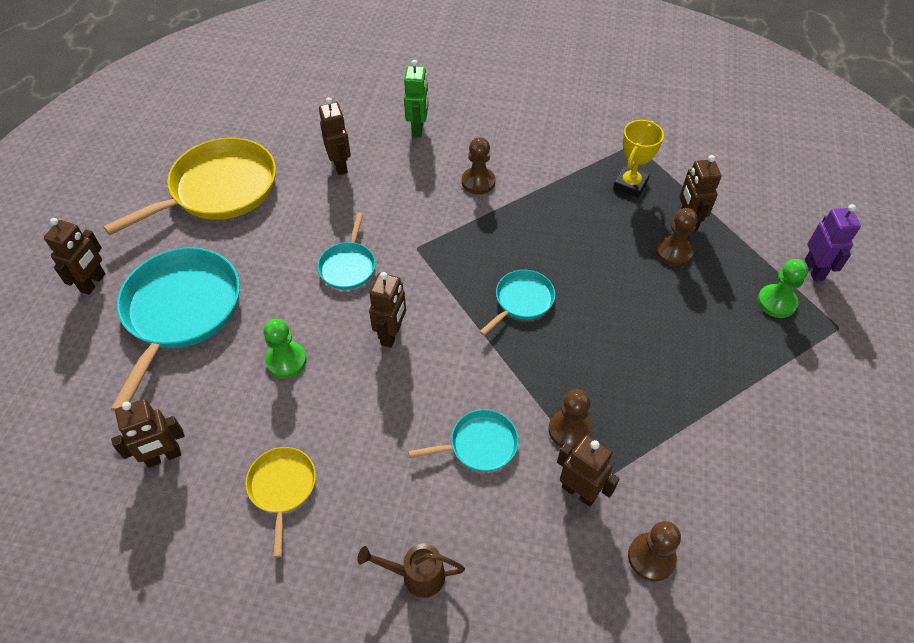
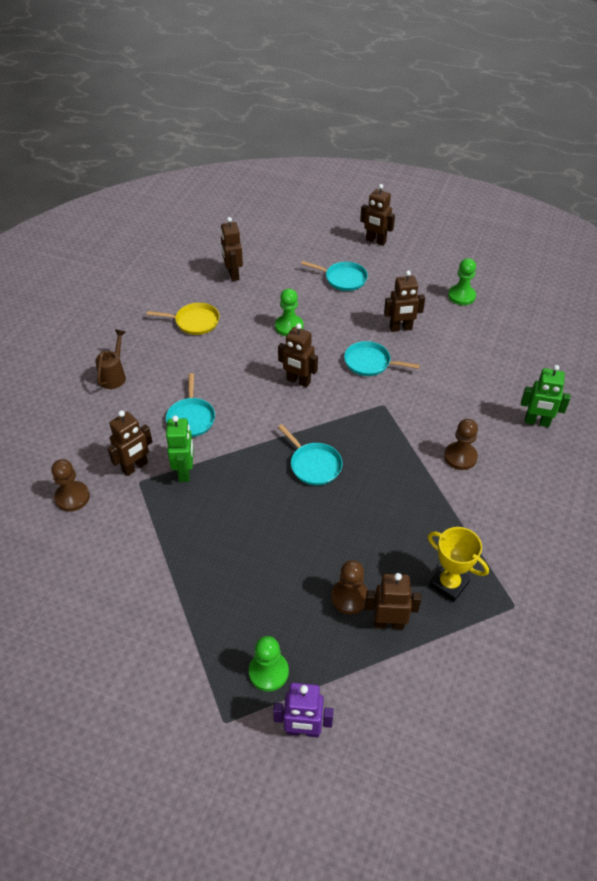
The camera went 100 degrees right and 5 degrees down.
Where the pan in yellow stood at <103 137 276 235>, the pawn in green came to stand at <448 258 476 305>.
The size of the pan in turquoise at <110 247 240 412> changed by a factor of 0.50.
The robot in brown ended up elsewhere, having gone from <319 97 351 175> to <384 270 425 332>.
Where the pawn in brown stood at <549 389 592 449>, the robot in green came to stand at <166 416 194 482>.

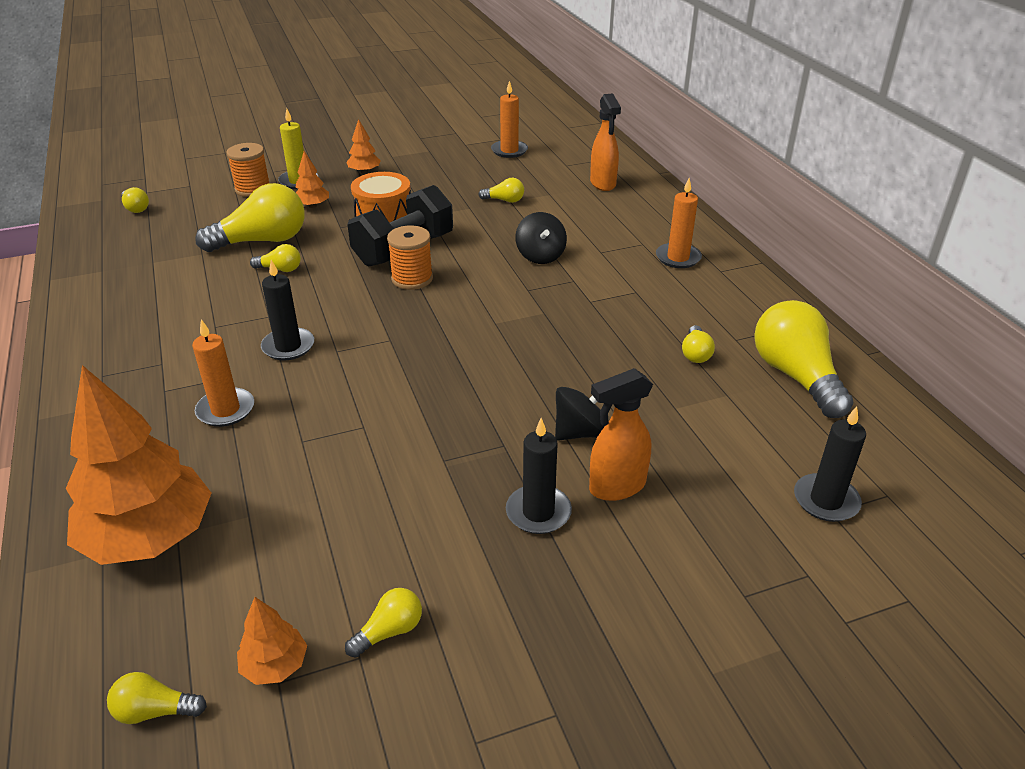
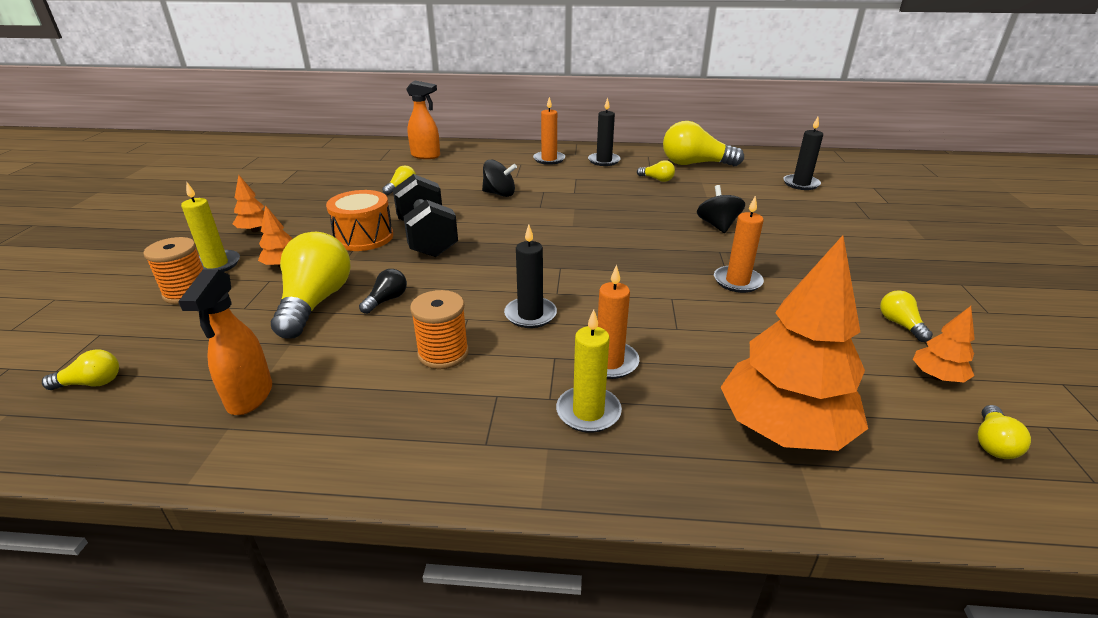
The camera went 65 degrees left and 5 degrees down.
What was the light bulb in yellow at <250 244 301 272> turned into the light bulb in black at <359 269 407 314>.
The spool in orange ended up elsewhere, having gone from <387 226 433 290> to <410 290 469 369>.
The candle in orange ended up elsewhere, having gone from <491 81 528 158> to <714 196 764 293>.
The candle in black ended up elsewhere, having gone from <506 418 572 534> to <588 97 621 166>.
The spray bottle in orange ended up elsewhere, having gone from <589 368 653 501> to <178 270 272 415>.
The second view gained the candle in yellow at <556 309 622 433>.

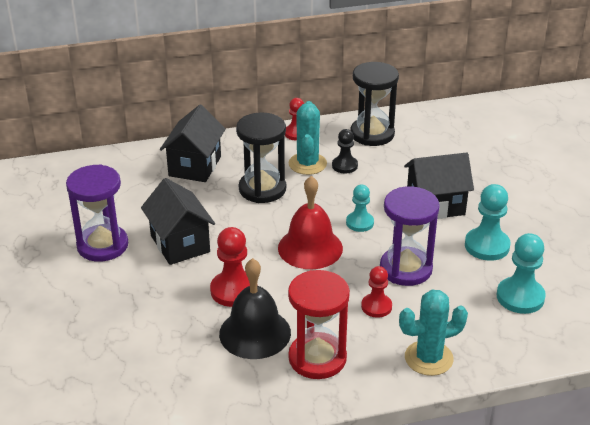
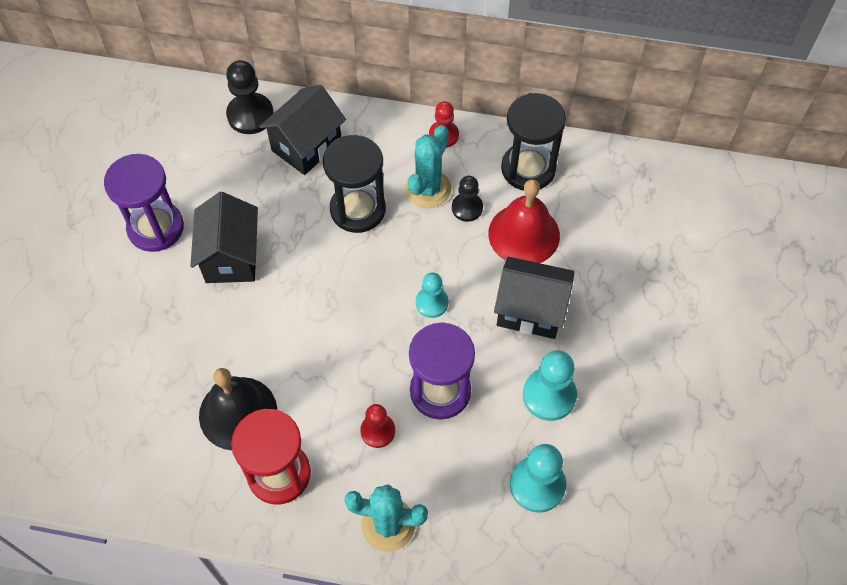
The camera went 25 degrees right and 25 degrees up.
The second view lost the pawn in red at <210 227 250 307>.
The bell in red ended up elsewhere, having gone from <278 176 343 269> to <488 179 560 263>.
The second view gained the pawn in black at <226 60 274 134>.

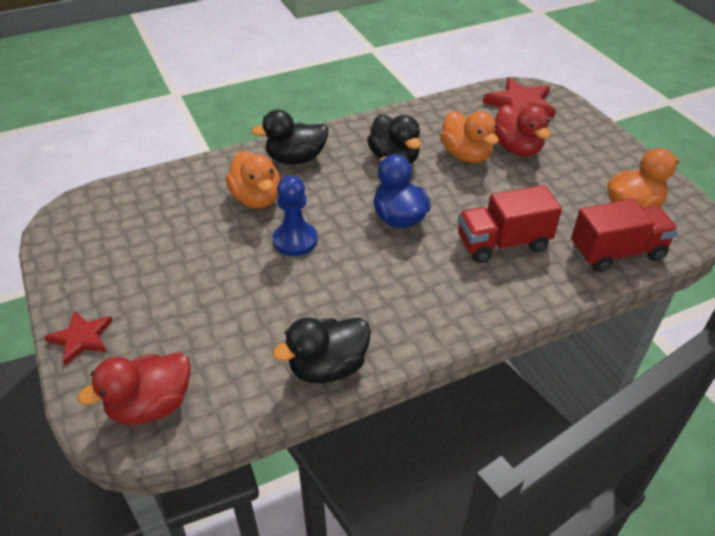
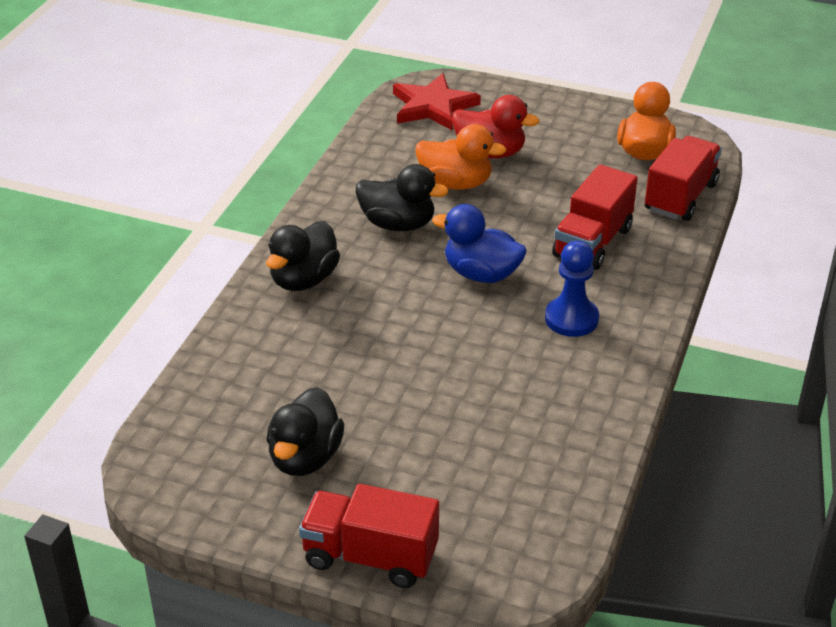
The camera went 45 degrees left and 5 degrees down.
Where the star in red stood at <44 310 113 366>, the truck in red came to stand at <299 484 439 588>.
The second view lost the duck in red at <77 353 191 425>.
The second view lost the duck in orange at <225 151 280 209>.
The pawn in blue ended up elsewhere, having gone from <273 176 317 256> to <545 240 599 337>.
The duck in black ended up elsewhere, having gone from <273 317 371 383> to <266 387 344 476>.

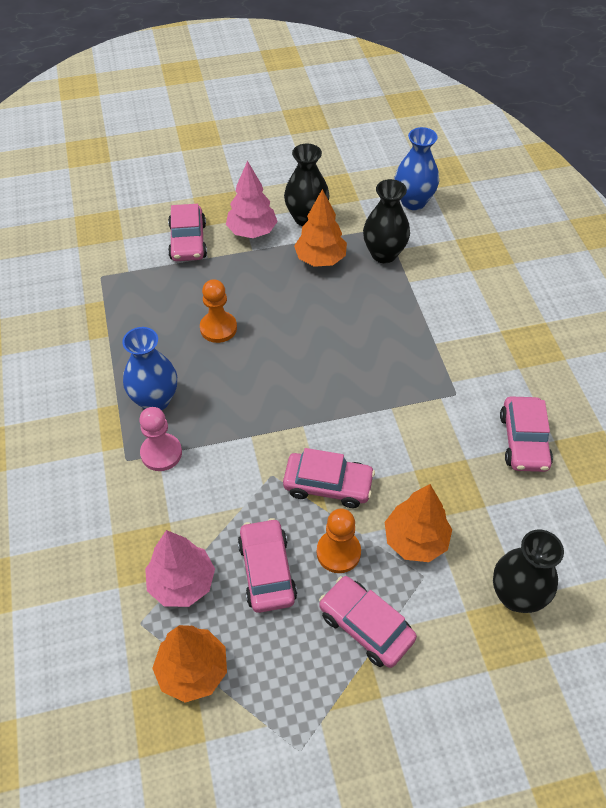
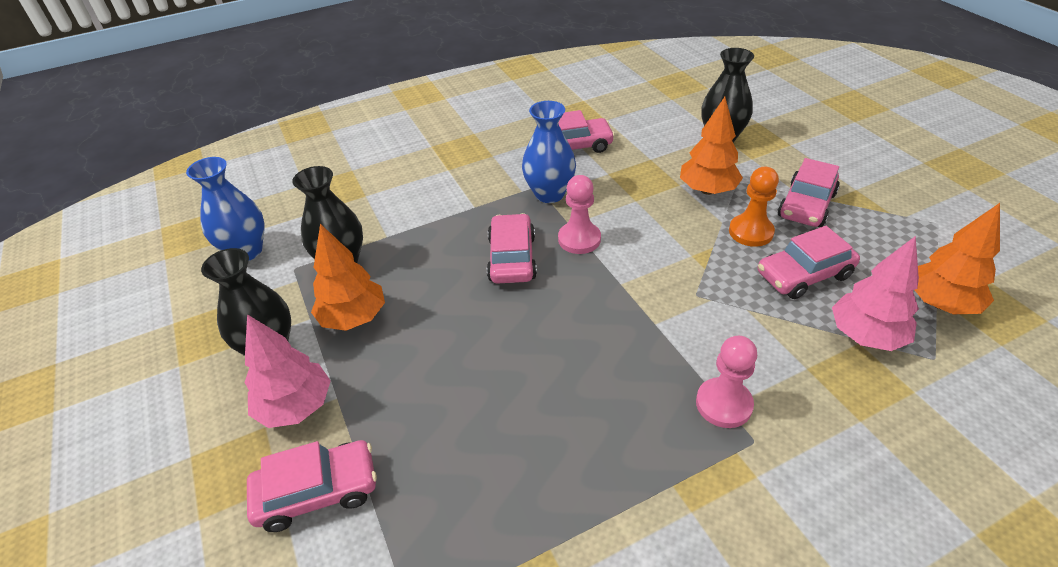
The camera went 100 degrees left and 10 degrees down.
The vase in blue ended up elsewhere, having gone from <122 327 177 410> to <522 101 576 203>.
The second view lost the pawn in orange at <200 279 237 343>.
The car in pink ended up elsewhere, having gone from <283 448 375 508> to <487 213 537 284>.
The second view gained the pawn in pink at <558 175 601 254>.

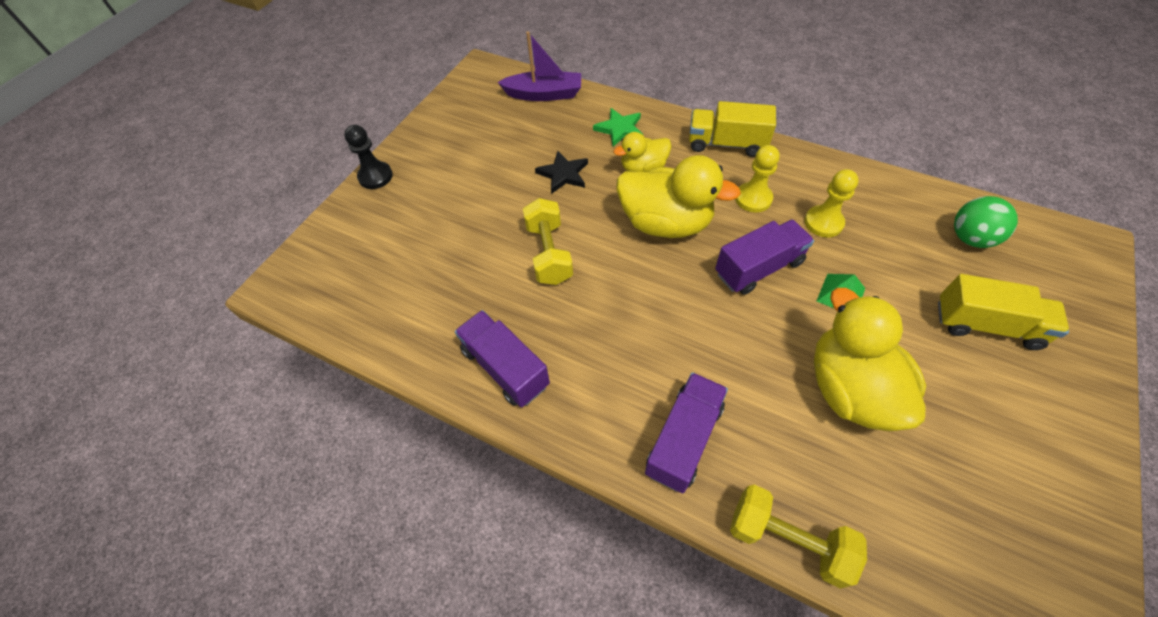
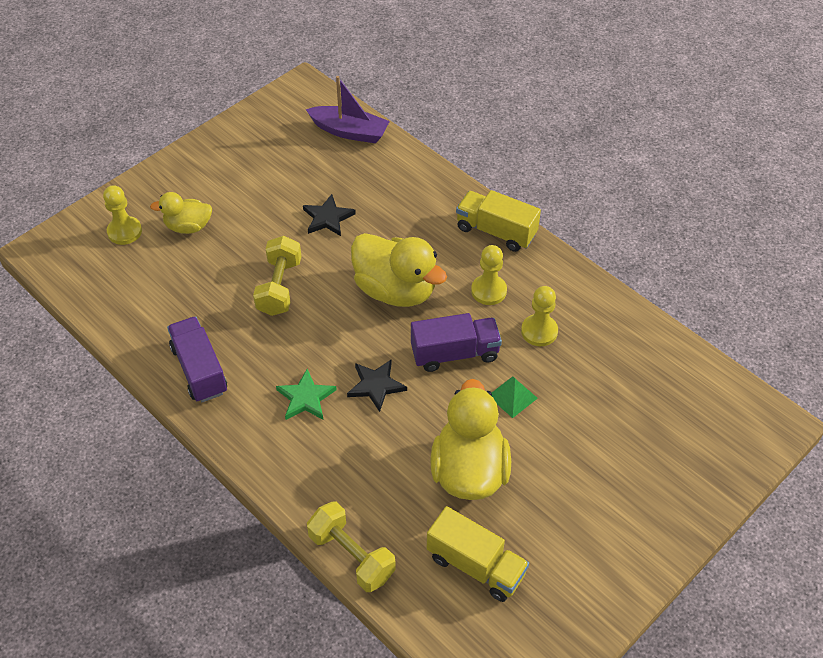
The camera went 15 degrees right and 5 degrees down.
The second view lost the pawn in black at <344 125 393 189>.
The star in green ended up elsewhere, having gone from <593 108 643 147> to <276 369 337 420>.
The duck in yellow ended up elsewhere, having gone from <614 132 672 172> to <150 192 212 234>.
The second view lost the truck in purple at <645 372 728 493>.
The truck in yellow ended up elsewhere, having gone from <938 274 1069 350> to <427 506 529 602>.
The second view lost the ball in green at <954 196 1018 248>.
The second view gained the pawn in yellow at <103 185 142 245>.
The second view gained the star in black at <347 359 407 412>.

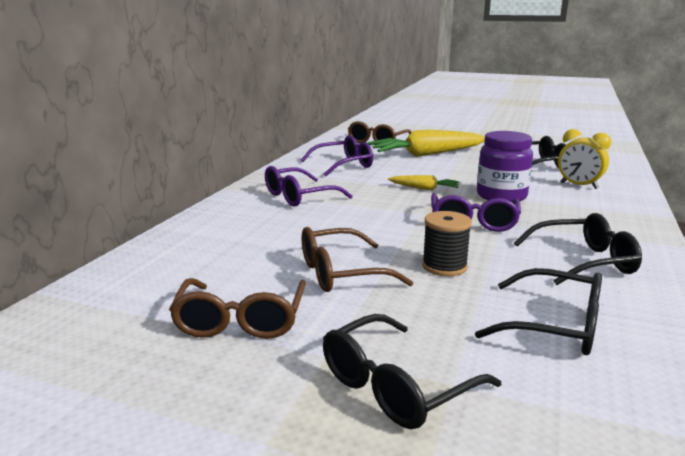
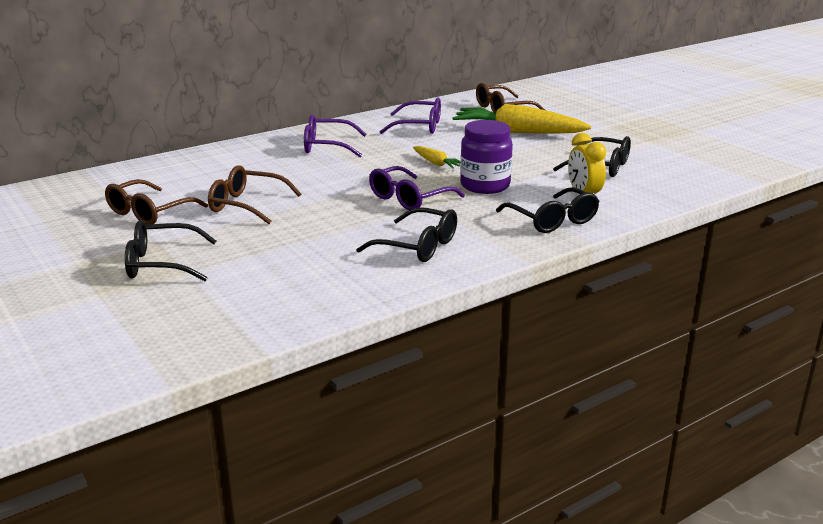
The camera went 35 degrees right and 5 degrees up.
The second view lost the spool in black at <422 211 472 276>.
The glasses in black ended up elsewhere, having gone from <475 268 602 355> to <496 187 599 233>.

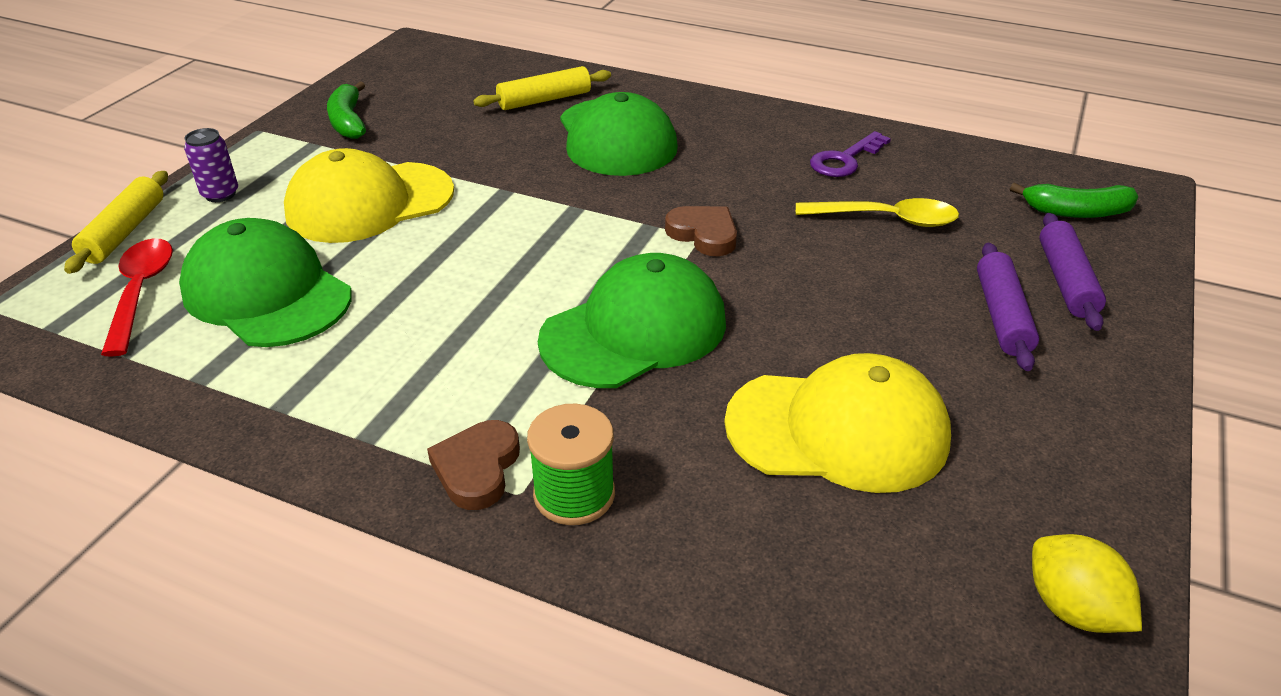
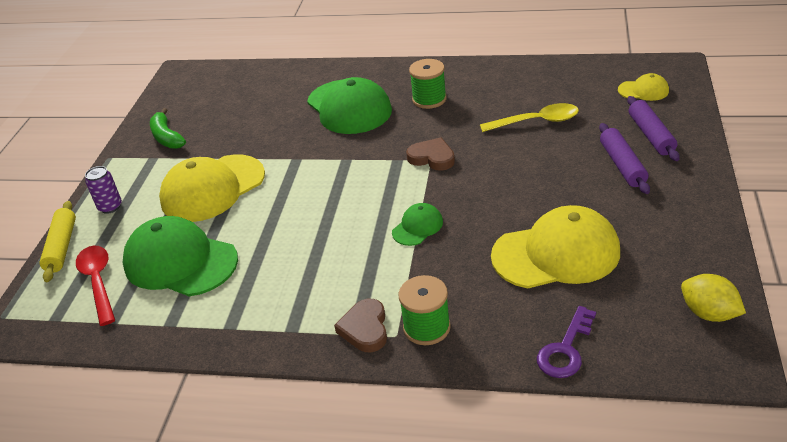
The camera went 10 degrees left and 0 degrees up.
The second view lost the rolling pin in yellow at <473 66 611 110>.
The size of the cap in green at <538 253 726 388> changed by a factor of 0.48.
The key in purple ended up elsewhere, having gone from <810 131 891 177> to <537 306 596 378>.
Where the banana in green stood at <1010 183 1138 218>, the cap in yellow came to stand at <618 73 669 101>.
The second view gained the spool in green at <409 59 447 109>.

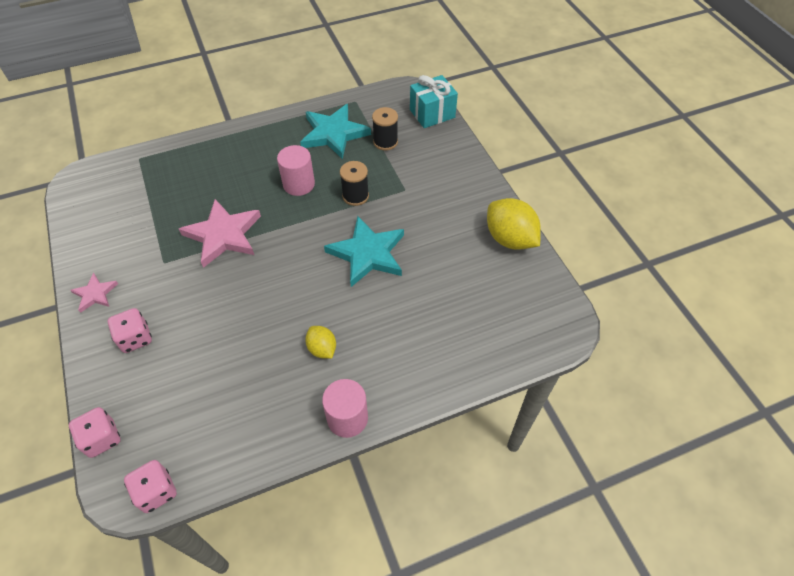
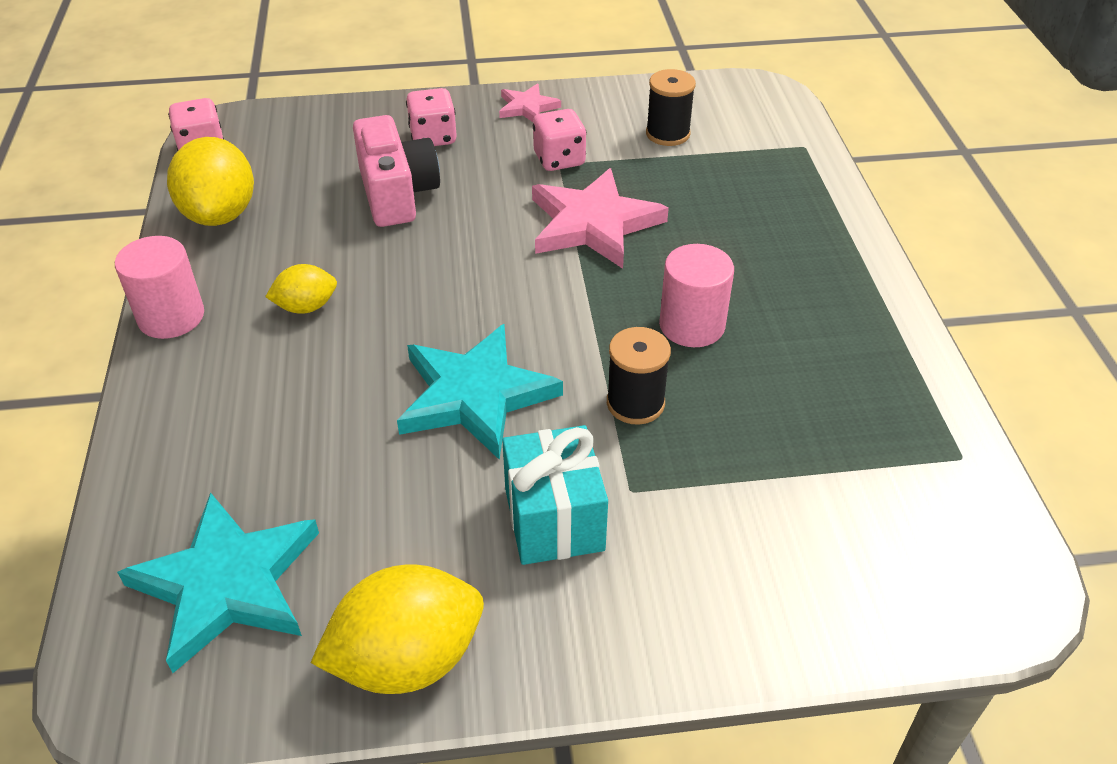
The camera went 105 degrees right and 10 degrees down.
The dice in pink ended up elsewhere, having gone from <69 407 121 458> to <533 109 587 171>.
The star in turquoise ended up elsewhere, having gone from <300 104 371 159> to <117 492 319 673>.
The spool in black ended up elsewhere, having gone from <372 107 398 151> to <646 69 696 146>.
The gift in turquoise ended up elsewhere, having gone from <410 75 458 128> to <502 425 608 565>.
The second view gained the lemon in yellow at <167 137 254 226>.
The second view gained the camera in pink at <353 115 440 227>.

